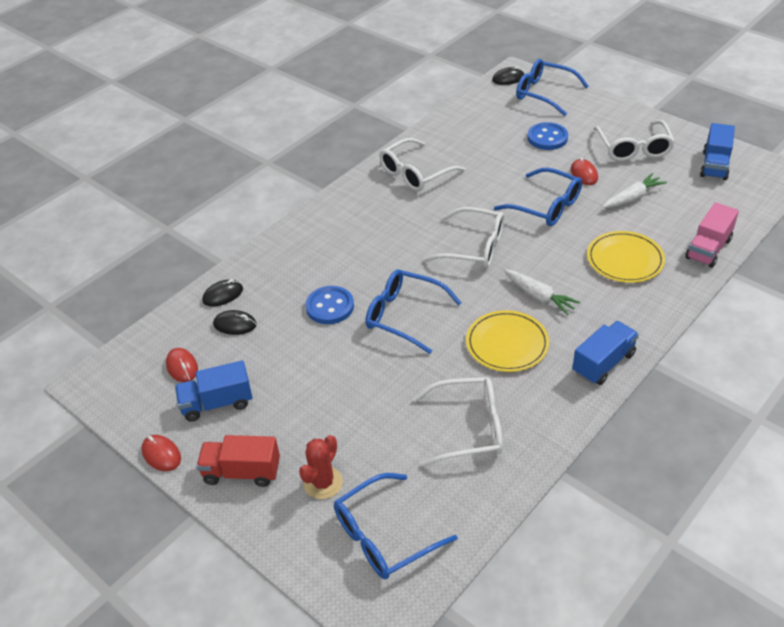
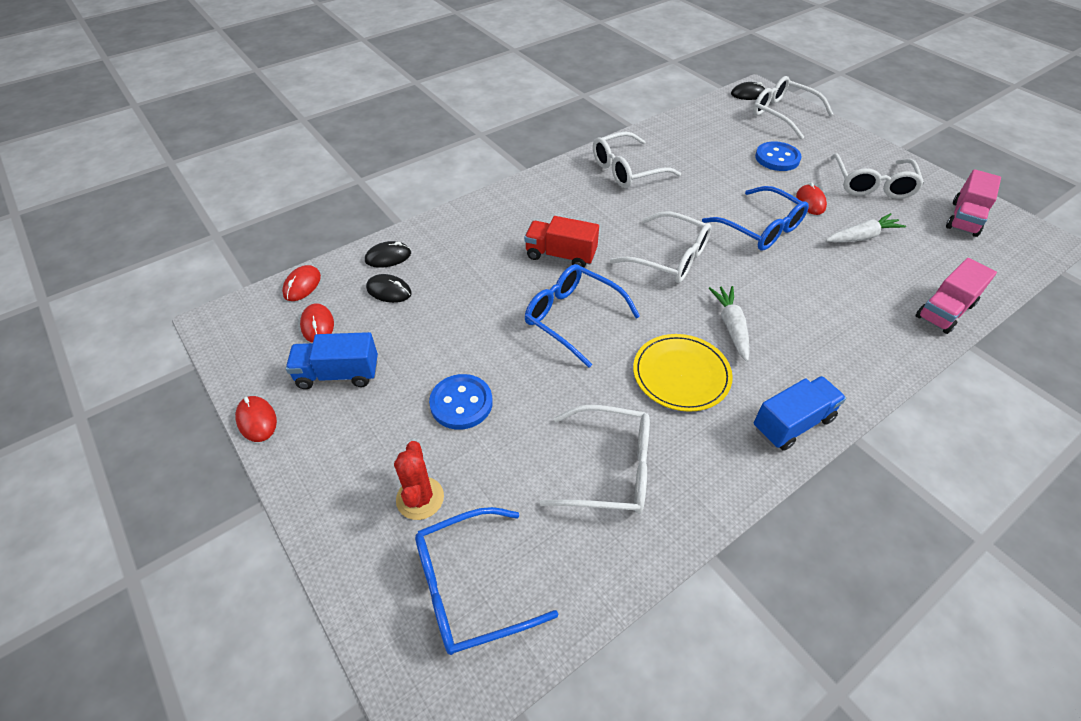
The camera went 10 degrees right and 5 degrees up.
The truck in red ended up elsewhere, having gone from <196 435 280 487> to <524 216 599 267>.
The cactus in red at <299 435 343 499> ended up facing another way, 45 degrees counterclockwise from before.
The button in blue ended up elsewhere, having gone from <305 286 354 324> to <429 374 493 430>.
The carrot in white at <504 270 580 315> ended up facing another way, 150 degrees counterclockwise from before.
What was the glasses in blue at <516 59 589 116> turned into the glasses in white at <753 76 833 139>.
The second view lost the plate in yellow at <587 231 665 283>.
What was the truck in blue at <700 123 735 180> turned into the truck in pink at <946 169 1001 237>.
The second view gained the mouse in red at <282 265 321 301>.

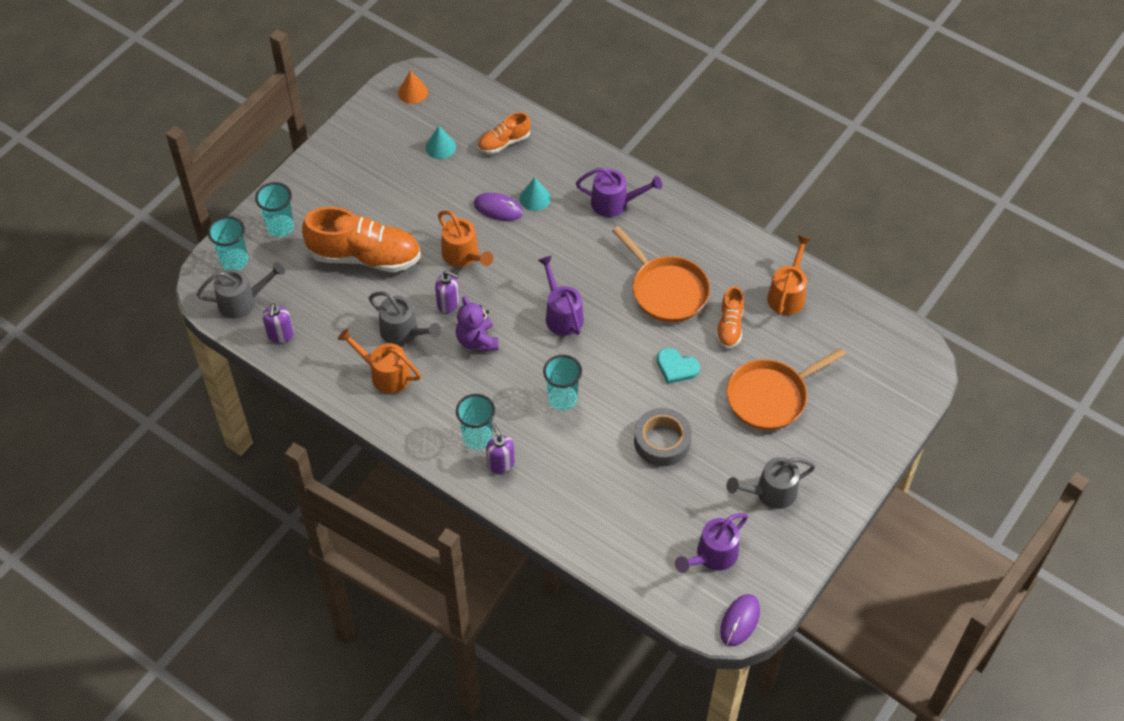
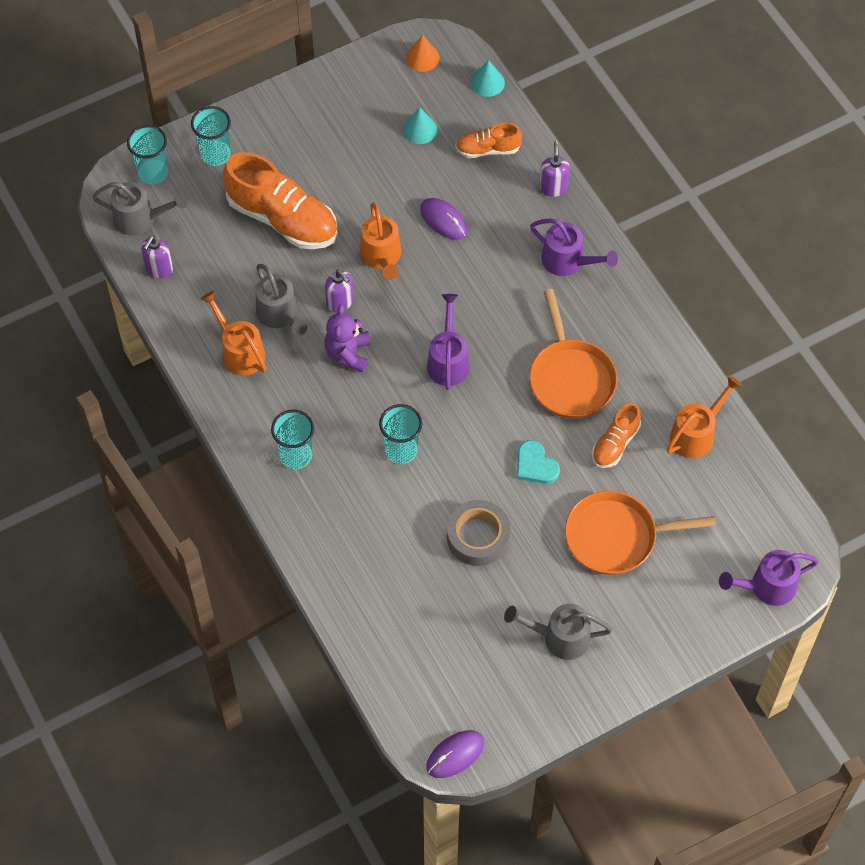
The camera went 25 degrees right and 5 degrees up.
The soap dispenser in purple ended up elsewhere, having gone from <486 423 515 474> to <539 141 570 197>.
The cone in turquoise ended up elsewhere, having gone from <520 177 551 211> to <471 60 505 97>.
The watering can in purple ended up elsewhere, having gone from <675 513 748 573> to <719 550 819 606>.

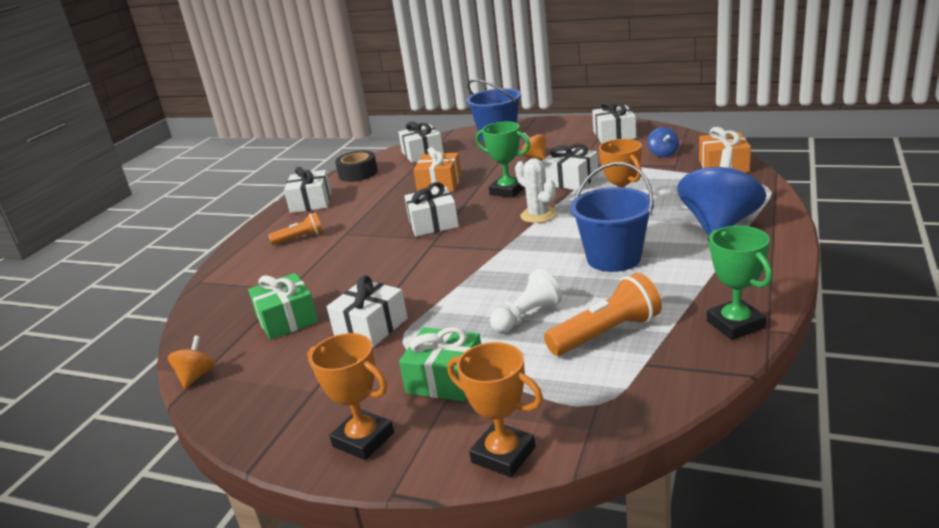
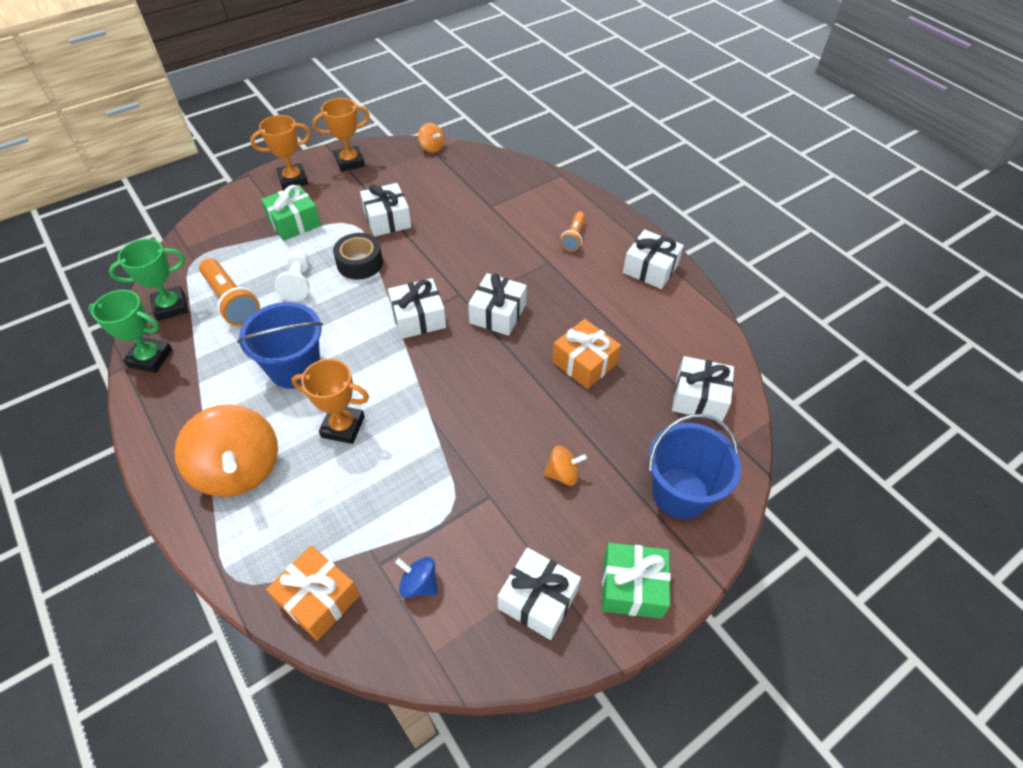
The camera went 120 degrees right and 25 degrees up.
The gift in green ended up elsewhere, having gone from <248 273 318 340> to <602 543 671 619>.
The tape in black ended up elsewhere, having gone from <335 151 378 182> to <333 233 383 280>.
The trophy in orange ended up elsewhere, having gone from <447 342 543 477> to <312 98 370 172>.
The trophy in green ended up elsewhere, having gone from <476 121 530 198> to <109 239 188 321>.
The second view lost the cactus in white at <515 158 557 223>.
The gift in white ended up elsewhere, having gone from <541 143 599 191> to <388 278 446 339>.
The flashlight in orange at <544 273 662 356> ended up facing another way, 45 degrees counterclockwise from before.
What was the spinning top in blue at <677 148 766 236> turned into the spinning top in orange at <174 404 278 497>.

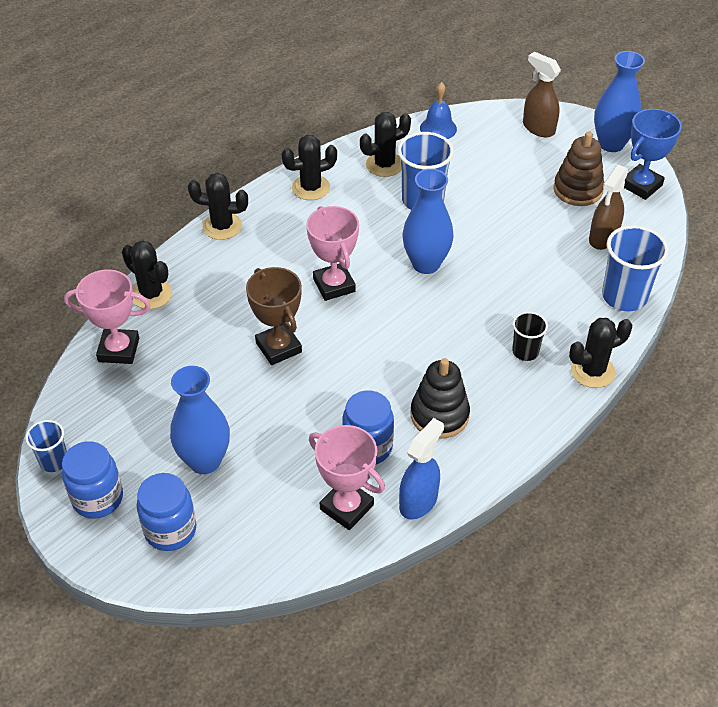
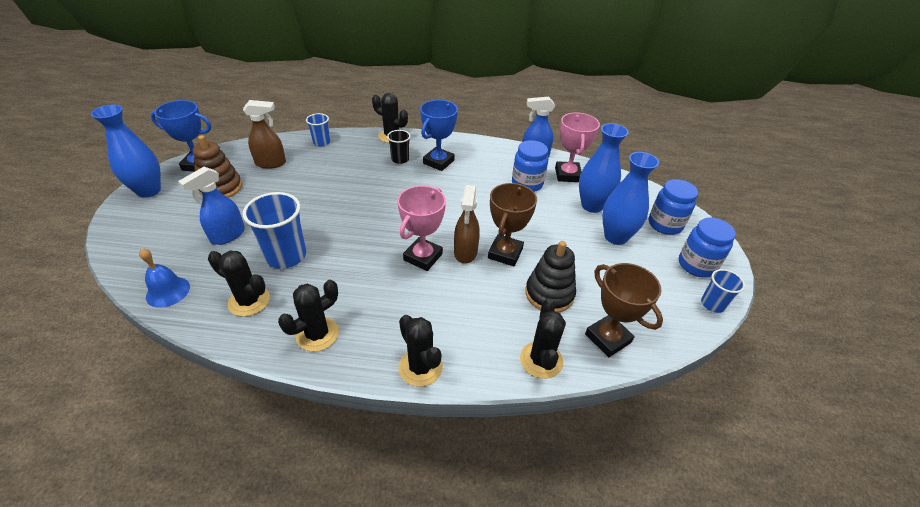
The camera went 130 degrees left and 5 degrees down.
What was the trophy in pink at <64 269 151 364> turned into the trophy in brown at <585 263 663 357>.
The cactus in black at <281 135 337 200> ended up facing another way, 75 degrees counterclockwise from before.
The vase in blue ended up elsewhere, having gone from <402 169 454 274> to <579 123 629 213>.
The stacking toy in black ended up elsewhere, having gone from <411 358 470 438> to <525 241 576 313>.
The spray bottle in brown ended up elsewhere, having gone from <523 52 561 137> to <454 185 480 264>.
The size of the cup in blue at <602 225 669 311> changed by a factor of 0.56.
The second view gained the spray bottle in blue at <178 167 245 245>.
The second view gained the trophy in blue at <420 100 458 171>.

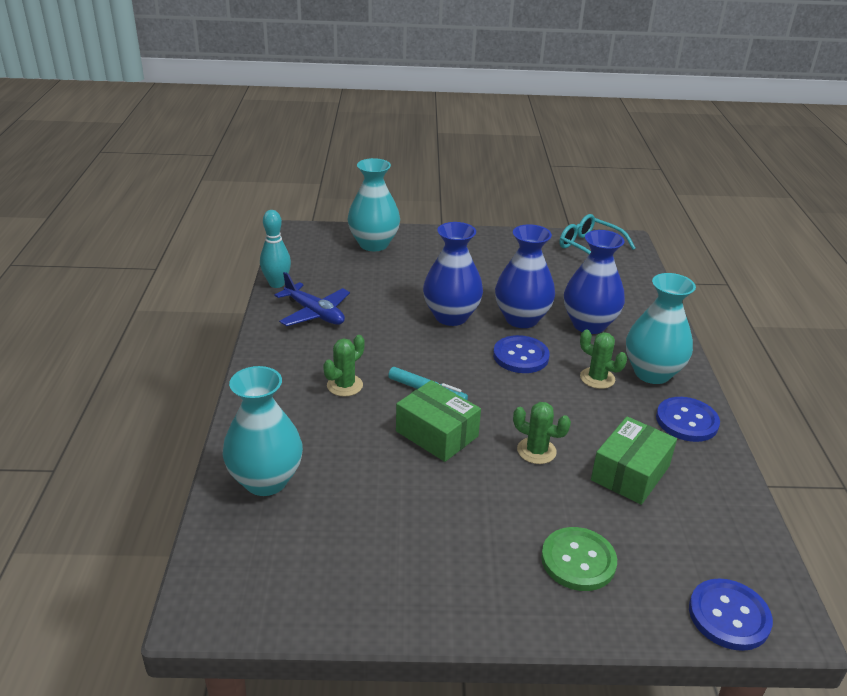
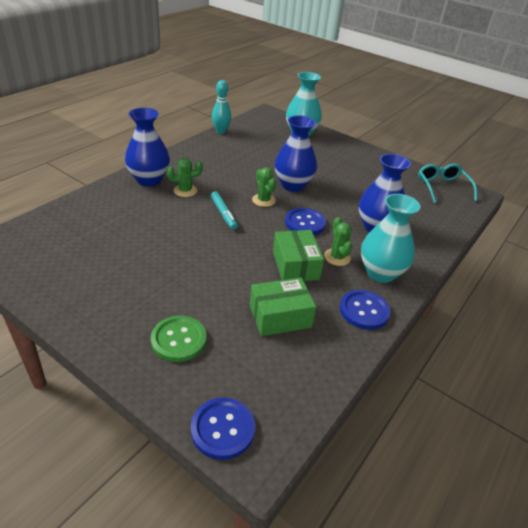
The camera went 35 degrees right and 5 degrees up.
The second view lost the vase in turquoise at <222 366 303 496>.
The second view lost the plane in blue at <275 272 350 326>.
The box in green ended up elsewhere, having gone from <396 380 481 462> to <273 230 324 281>.
The vase in blue ended up elsewhere, having gone from <495 224 555 328> to <125 108 170 187>.
The cactus in green ended up elsewhere, having gone from <513 402 571 464> to <252 168 276 207>.

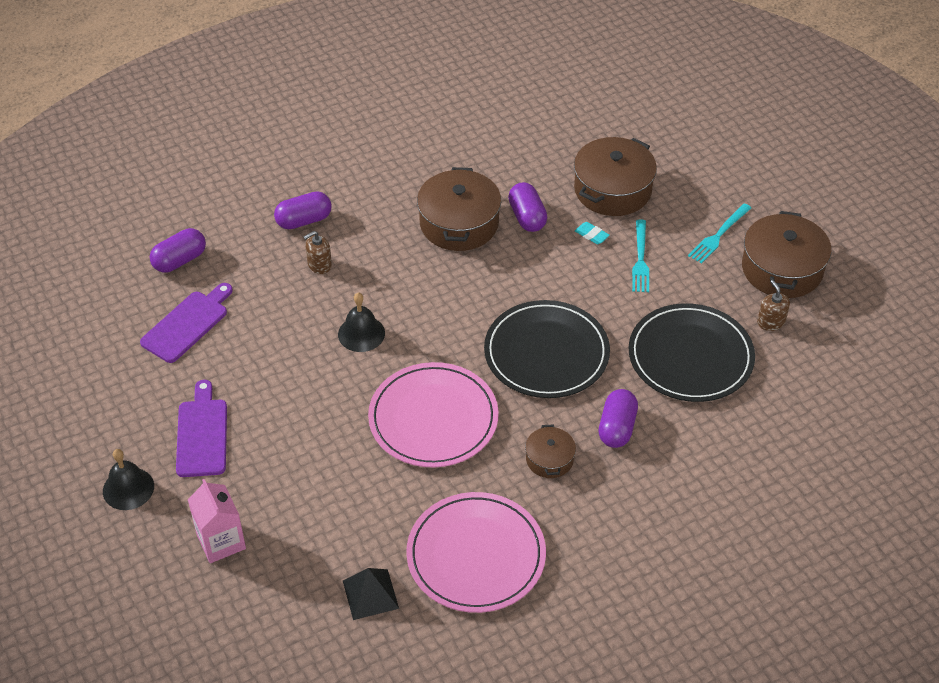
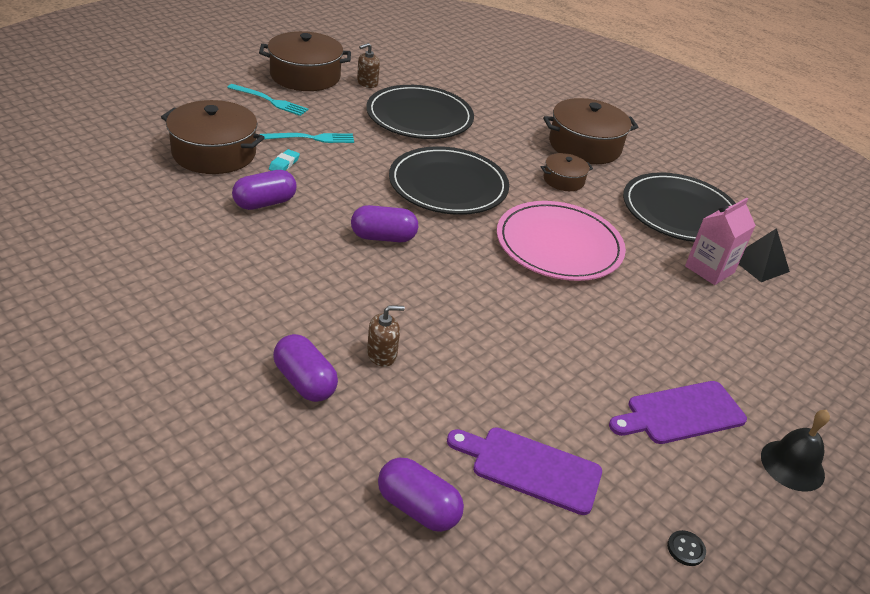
The camera went 110 degrees left and 10 degrees down.
The carton in pink ended up elsewhere, having gone from <188 479 246 563> to <685 198 756 285>.
The soap dispenser in brown at <304 231 332 274> ended up facing another way, 60 degrees counterclockwise from before.
The second view lost the bell in black at <338 293 385 352>.
What was the plate in pink at <406 492 546 613> turned into the plate in black at <623 172 736 242>.
The pot in brown ended up elsewhere, having gone from <417 167 501 251> to <543 98 638 164>.
The capsule in purple ended up elsewhere, having gone from <599 389 638 448> to <351 205 418 242>.
The second view gained the button in black at <667 530 706 566>.

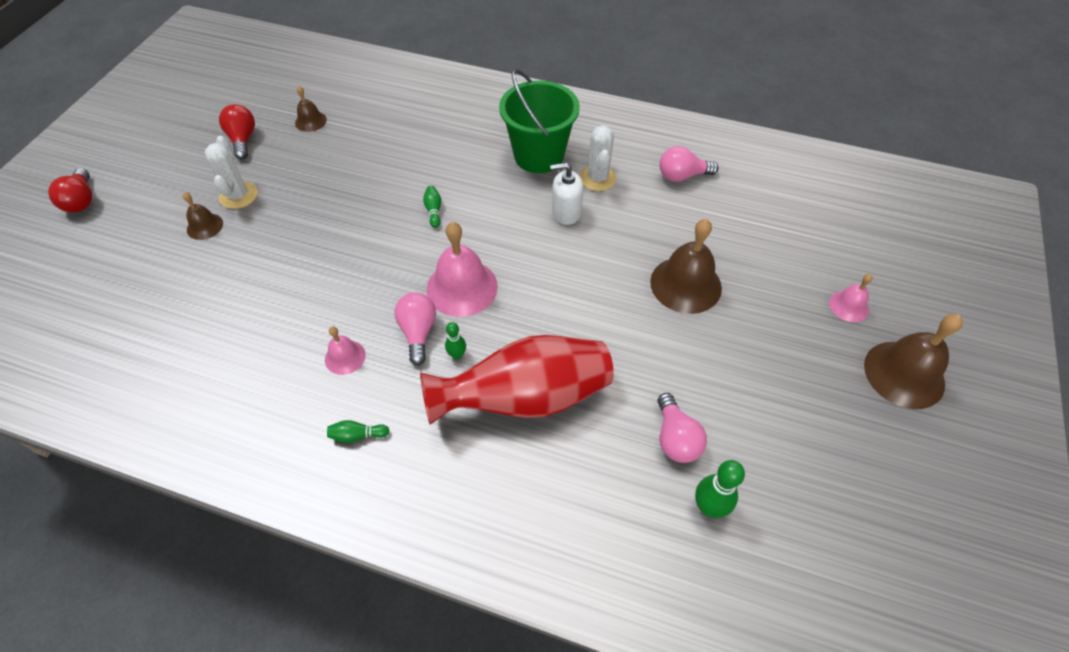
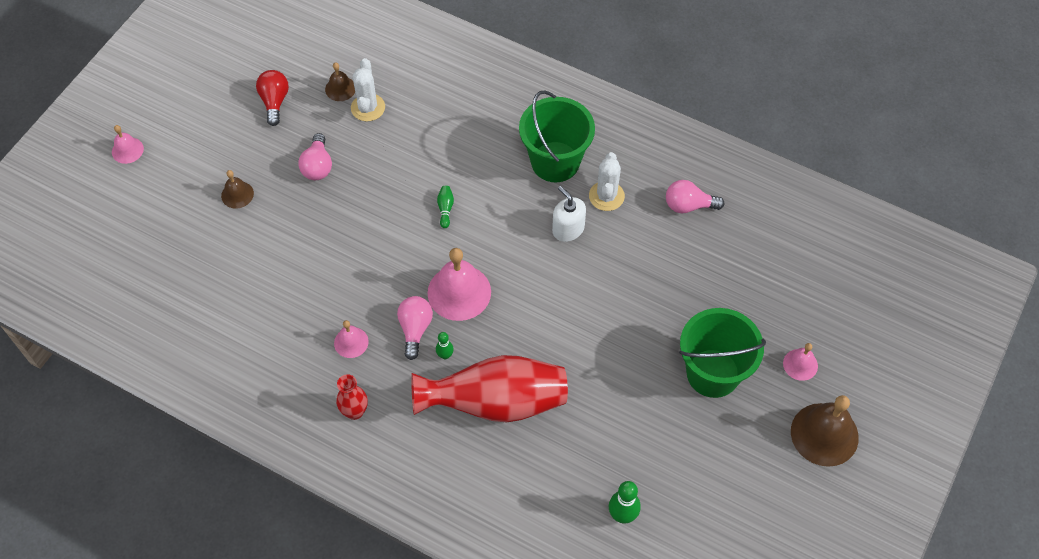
The camera went 10 degrees right and 5 degrees up.
Where the light bulb in red stood at <48 168 92 213>, the bell in pink came to stand at <112 125 144 164>.
The cactus in white ended up elsewhere, having gone from <204 136 258 209> to <351 58 385 122>.
Where the bowling pin in green stood at <327 420 389 443>, the vase in red came to stand at <336 375 368 420>.
The soap dispenser in white at <550 163 584 225> ended up facing another way, 45 degrees clockwise from before.
The second view lost the bell in brown at <650 219 722 314>.
The light bulb in pink ended up elsewhere, having gone from <657 393 707 463> to <298 133 332 180>.
The second view gained the bucket in green at <679 308 766 398>.

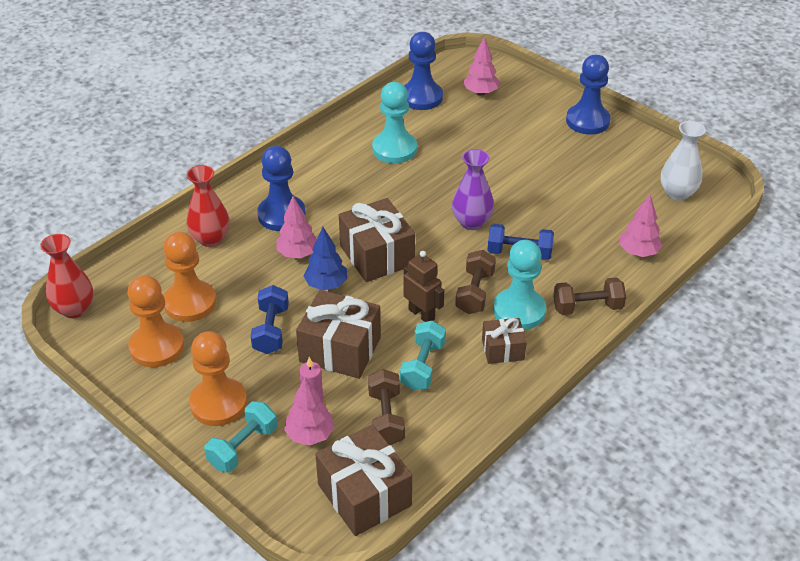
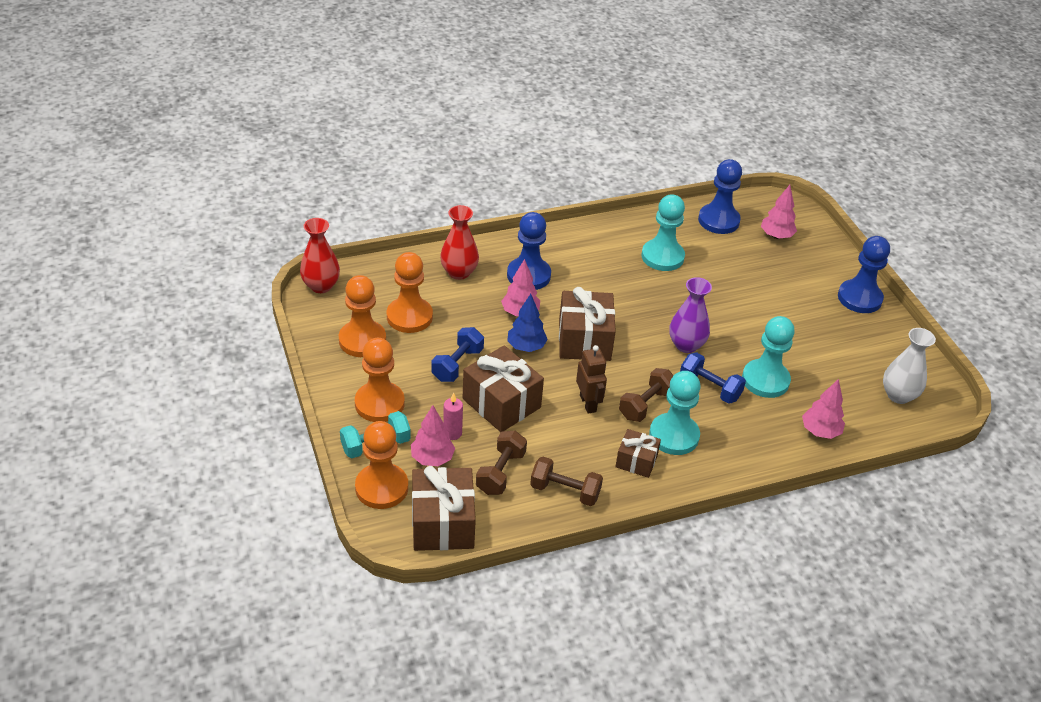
The camera went 25 degrees right and 0 degrees up.
The second view lost the dumbbell in turquoise at <400 320 446 391>.
The dumbbell in brown ended up elsewhere, having gone from <553 277 626 315> to <530 457 603 506>.
The second view gained the pawn in orange at <355 421 408 509>.
The second view gained the pawn in turquoise at <742 316 795 398>.

